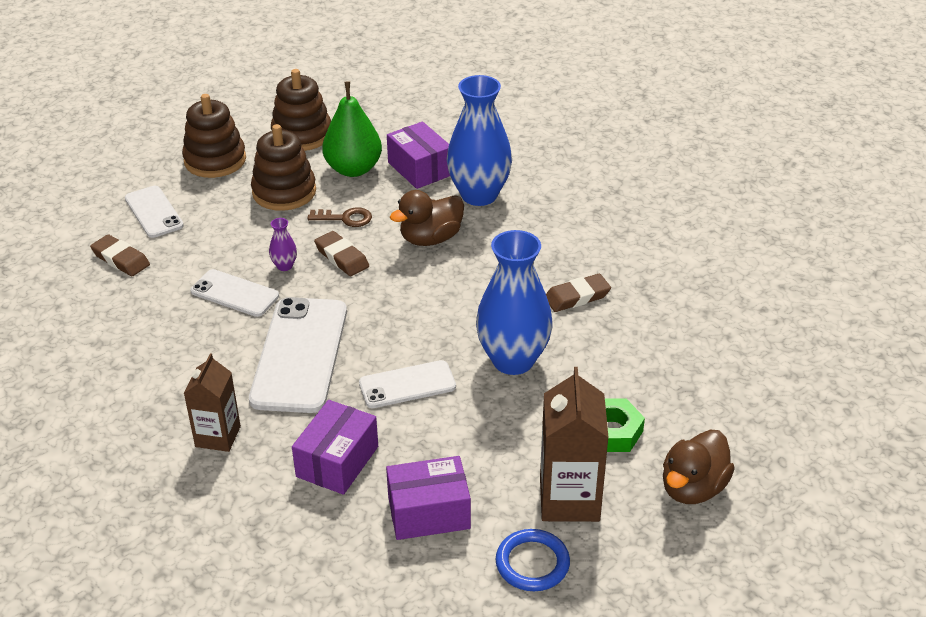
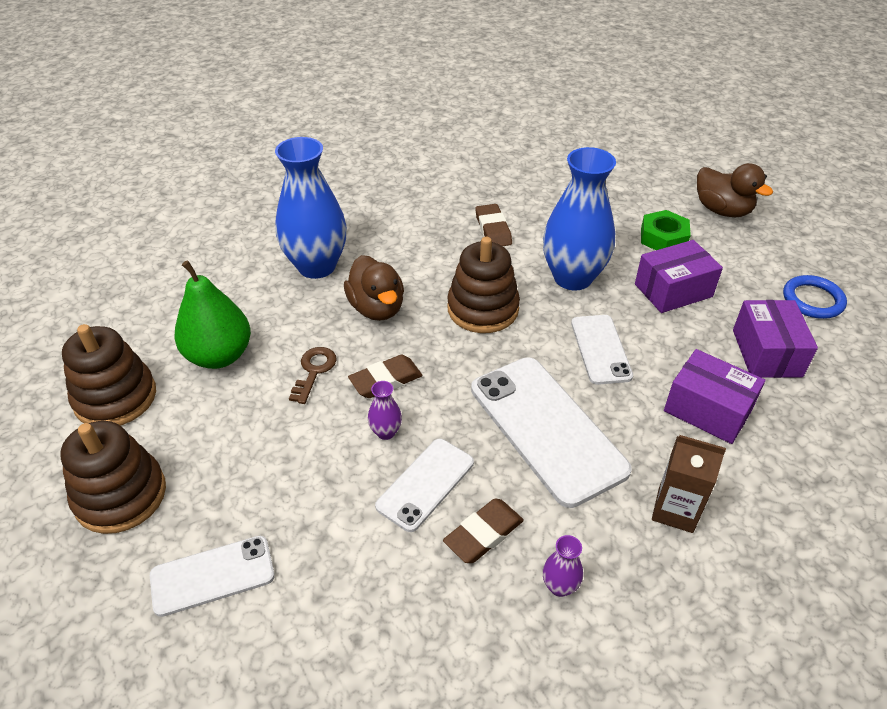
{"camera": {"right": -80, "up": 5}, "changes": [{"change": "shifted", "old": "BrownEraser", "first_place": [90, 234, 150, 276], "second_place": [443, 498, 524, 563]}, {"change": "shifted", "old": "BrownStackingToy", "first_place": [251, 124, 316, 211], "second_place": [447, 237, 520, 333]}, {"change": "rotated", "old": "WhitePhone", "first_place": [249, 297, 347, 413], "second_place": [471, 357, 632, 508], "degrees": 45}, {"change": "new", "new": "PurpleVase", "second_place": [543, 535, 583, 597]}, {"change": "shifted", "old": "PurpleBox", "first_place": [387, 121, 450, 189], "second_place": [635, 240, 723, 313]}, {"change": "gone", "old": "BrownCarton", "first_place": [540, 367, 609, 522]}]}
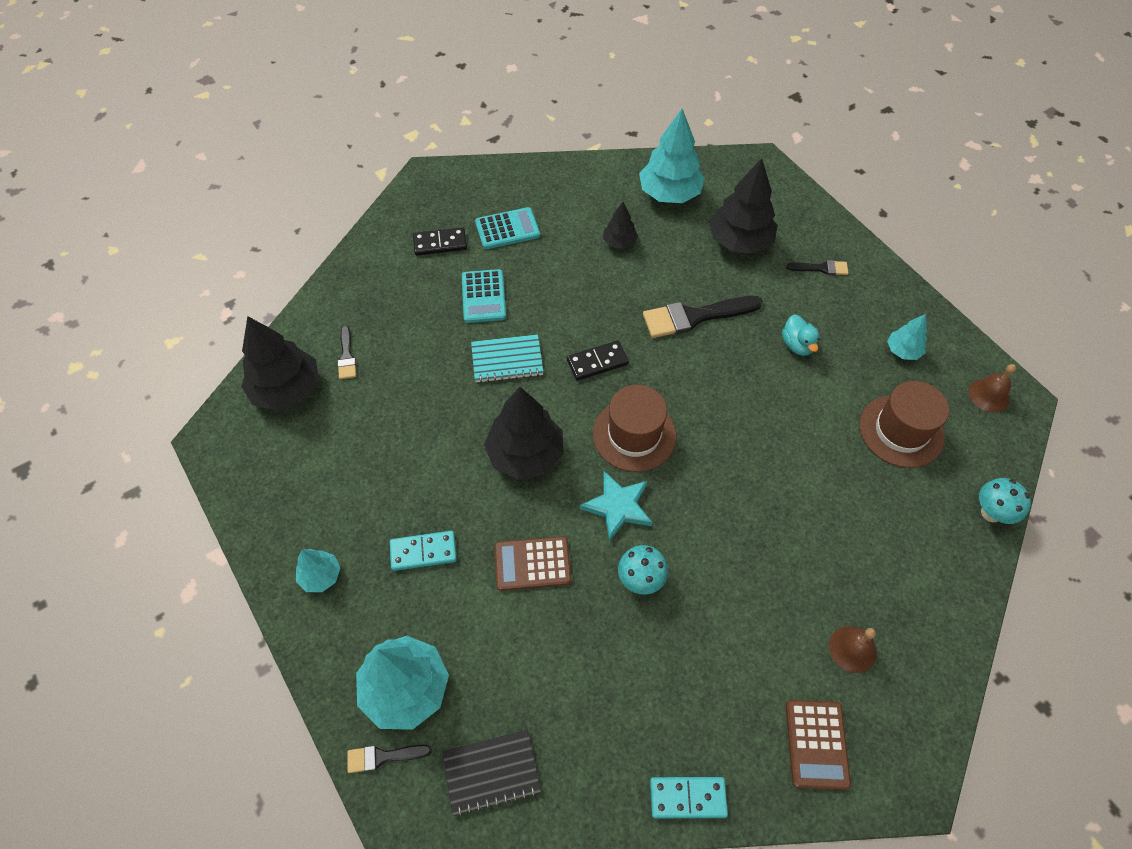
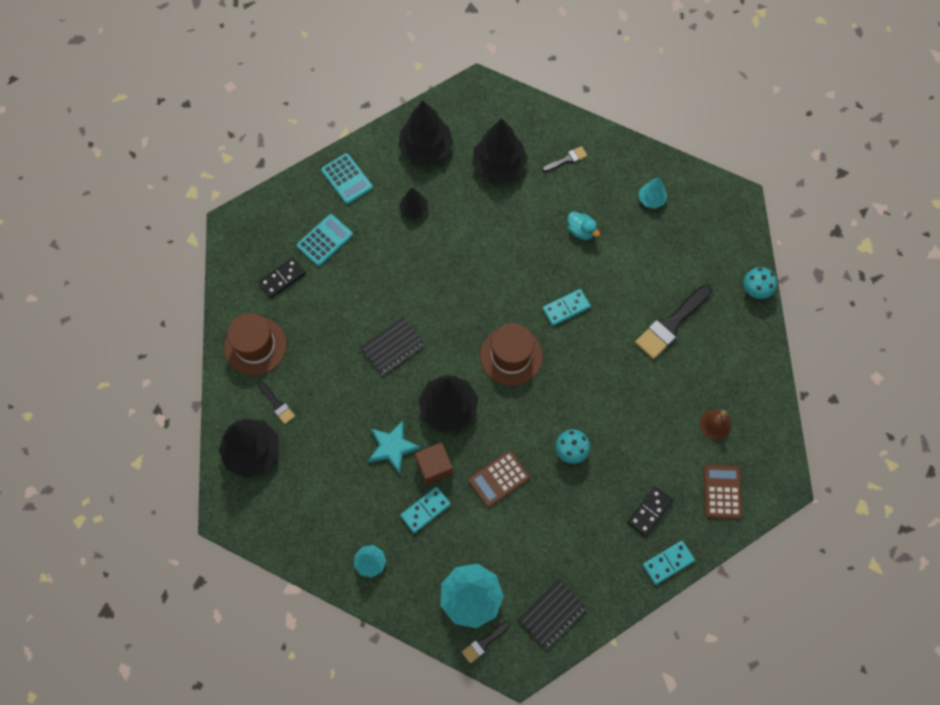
{"camera": {"right": -30, "up": 10}, "changes": [{"change": "shifted", "old": "BrownHat", "first_place": [859, 381, 949, 468], "second_place": [224, 313, 287, 375]}, {"change": "shifted", "old": "TurquoiseCalculator", "first_place": [462, 269, 506, 323], "second_place": [321, 153, 373, 204]}, {"change": "repainted", "old": "TurquoiseNotebook", "new": "BlackNotebook", "first_place": [471, 334, 544, 383], "second_place": [360, 317, 425, 375]}, {"change": "shifted", "old": "TurquoiseStar", "first_place": [580, 471, 653, 542], "second_place": [368, 420, 421, 474]}, {"change": "repainted", "old": "TurquoiseTree", "new": "BlackTree", "first_place": [639, 109, 705, 203], "second_place": [399, 101, 454, 165]}, {"change": "new", "new": "BrownCube", "second_place": [415, 442, 453, 486]}, {"change": "new", "new": "TurquoiseDomino", "second_place": [542, 289, 591, 326]}, {"change": "shifted", "old": "BlackDomino", "first_place": [567, 341, 629, 381], "second_place": [627, 487, 673, 537]}, {"change": "shifted", "old": "BlackBrush", "first_place": [643, 296, 763, 338], "second_place": [635, 285, 712, 359]}, {"change": "rotated", "old": "BrownCalculator", "first_place": [786, 700, 851, 790], "second_place": [704, 465, 742, 519], "degrees": -150}, {"change": "gone", "old": "BrownBell", "first_place": [969, 364, 1016, 412]}]}
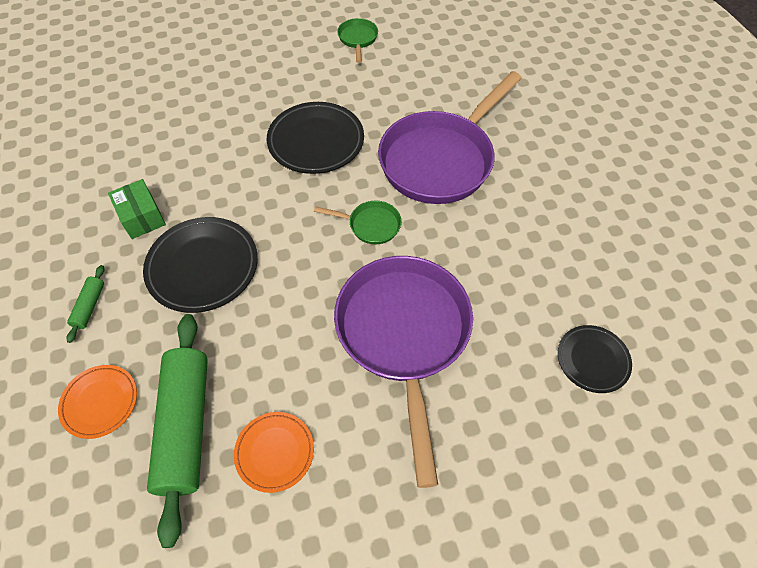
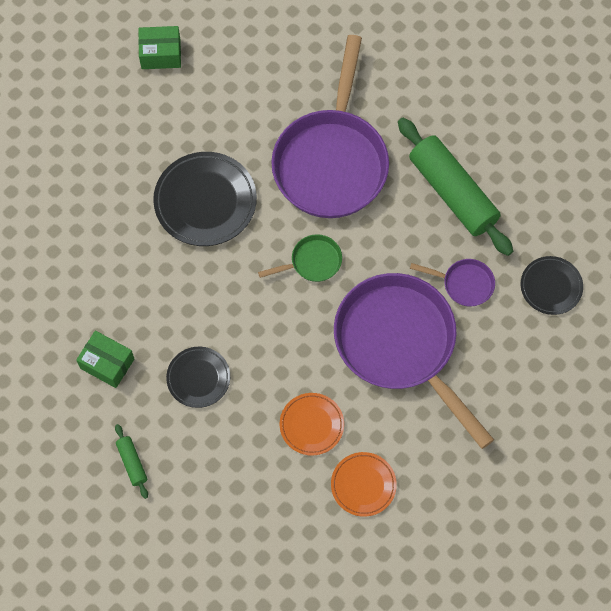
{"camera": {"right": -30, "up": 10}, "changes": [{"change": "swapped", "old": "GreenPan", "new": "GreenBox", "first_place": [337, 18, 378, 63], "second_place": [138, 26, 181, 69]}, {"change": "scaled", "old": "BlackPlate", "first_place": [143, 217, 258, 313], "second_place": [166, 347, 230, 408], "factor": 0.59}, {"change": "shifted", "old": "OrangePlate", "first_place": [58, 365, 137, 439], "second_place": [280, 393, 344, 455]}, {"change": "shifted", "old": "GreenRollingPin", "first_place": [147, 314, 208, 548], "second_place": [398, 118, 513, 256]}, {"change": "new", "new": "PurplePan", "second_place": [410, 259, 495, 307]}]}
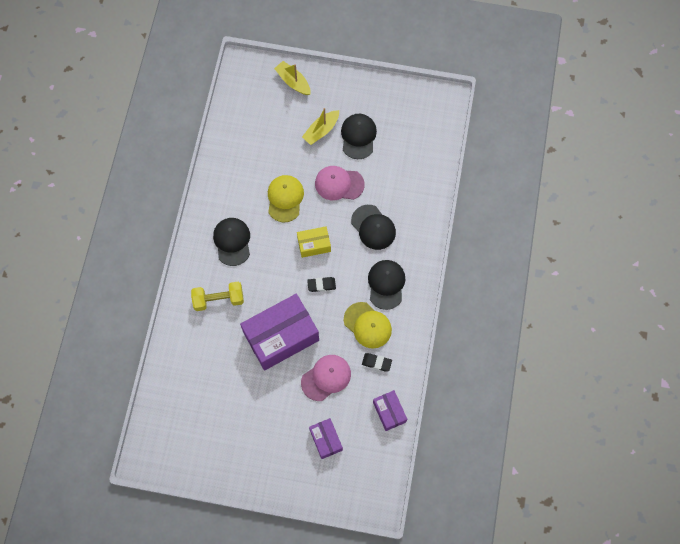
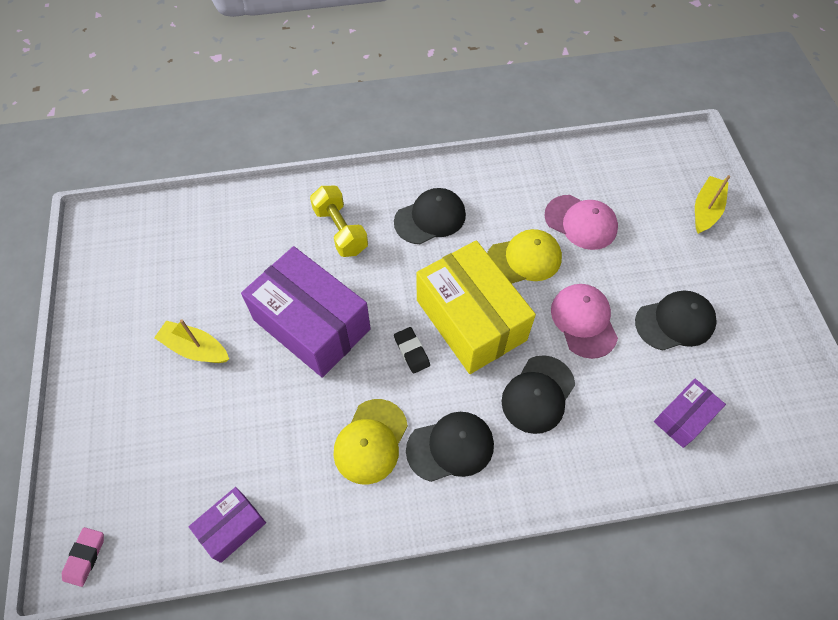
{"camera": {"right": 70, "up": -10}, "changes": [{"change": "new", "new": "PinkEraser", "second_place": [62, 527, 104, 587]}, {"change": "shifted", "old": "YellowBoat", "first_place": [302, 108, 339, 145], "second_place": [154, 319, 229, 363]}, {"change": "scaled", "old": "YellowBox", "first_place": [297, 226, 331, 258], "second_place": [417, 240, 536, 374], "factor": 2.02}, {"change": "shifted", "old": "PinkCap", "first_place": [301, 355, 351, 401], "second_place": [544, 195, 618, 250]}, {"change": "shifted", "old": "PurpleBox", "first_place": [309, 418, 343, 459], "second_place": [654, 379, 726, 448]}, {"change": "gone", "old": "BlackEraser", "first_place": [362, 353, 392, 371]}]}
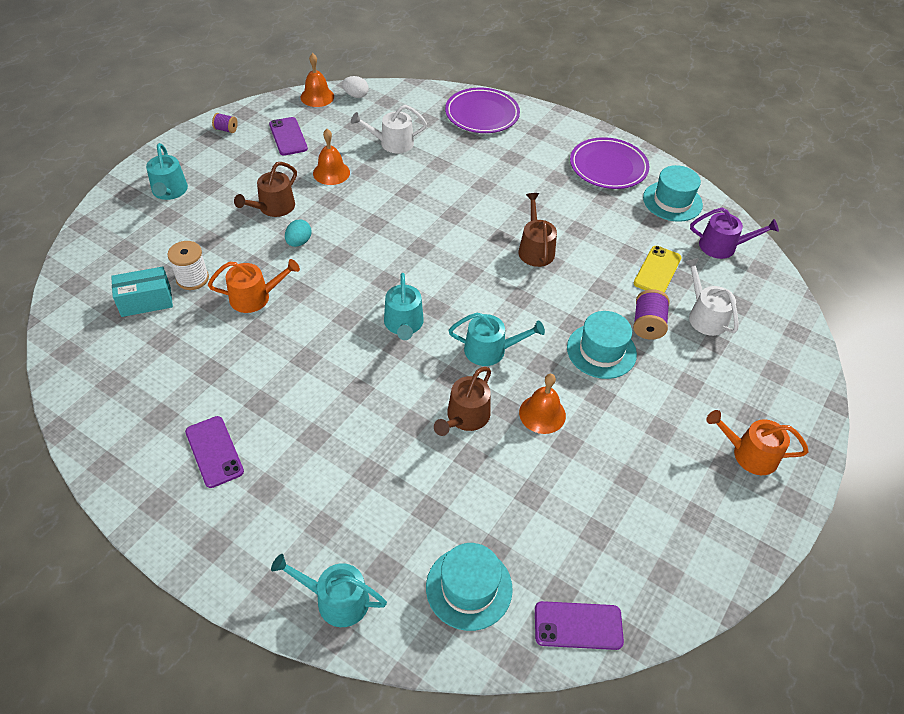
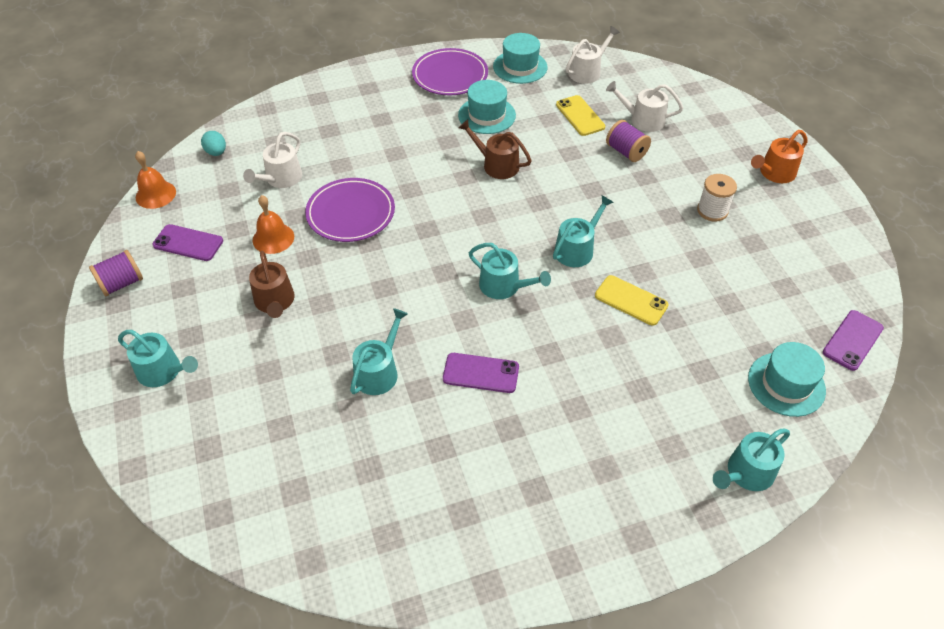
{"camera": {"right": -50, "up": 0}, "changes": [{"change": "scaled", "old": "PurpleSpool", "first_place": [212, 113, 238, 133], "second_place": [89, 250, 143, 296], "factor": 1.65}, {"change": "shifted", "old": "TurquoiseEgg", "first_place": [285, 219, 311, 247], "second_place": [201, 131, 226, 156]}, {"change": "shifted", "old": "PurplePlate", "first_place": [445, 88, 520, 133], "second_place": [305, 178, 395, 242]}, {"change": "repainted", "old": "OrangeWateringCan", "new": "TurquoiseWateringCan", "first_place": [208, 259, 300, 313], "second_place": [350, 308, 408, 395]}, {"change": "shifted", "old": "PurplePhone", "first_place": [185, 416, 244, 488], "second_place": [443, 353, 519, 393]}, {"change": "shifted", "old": "TurquoiseHat", "first_place": [567, 311, 637, 379], "second_place": [458, 80, 516, 134]}, {"change": "repainted", "old": "PurpleWateringCan", "new": "WhiteWateringCan", "first_place": [690, 208, 779, 259], "second_place": [566, 26, 620, 84]}, {"change": "swapped", "old": "BrownWateringCan", "new": "YellowPhone", "first_place": [434, 367, 491, 436], "second_place": [595, 275, 669, 326]}, {"change": "shifted", "old": "WhiteSpool", "first_place": [167, 241, 209, 290], "second_place": [697, 174, 737, 222]}, {"change": "gone", "old": "TurquoiseBox", "first_place": [111, 267, 173, 317]}, {"change": "gone", "old": "WhiteEgg", "first_place": [342, 76, 369, 98]}, {"change": "gone", "old": "OrangeBell", "first_place": [519, 374, 566, 434]}]}
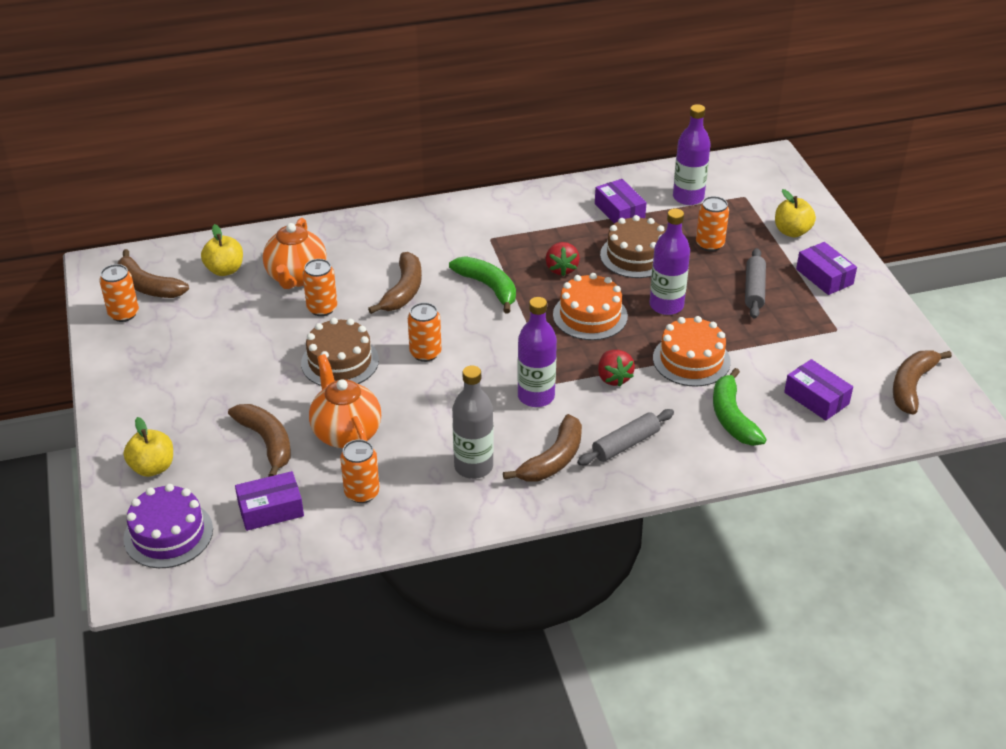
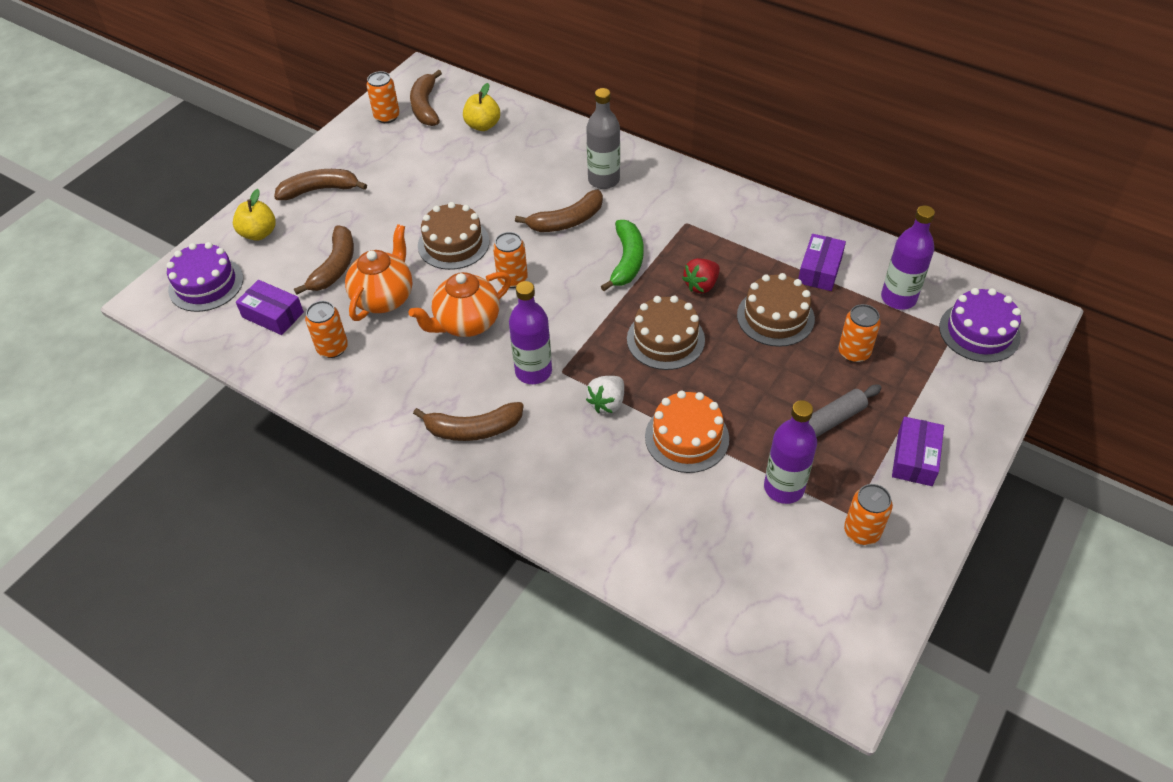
{"camera": {"right": 50, "up": 10}, "changes": [{"change": "shifted", "old": "BrownBanana", "first_place": [893, 350, 952, 415], "second_place": [274, 169, 367, 200]}, {"change": "shifted", "old": "OrangeTeapot", "first_place": [263, 218, 327, 289], "second_place": [409, 272, 511, 337]}, {"change": "shifted", "old": "GreyBottle", "first_place": [452, 365, 494, 479], "second_place": [586, 88, 620, 189]}, {"change": "repainted", "old": "RedStrawberry", "new": "WhiteStrawberry", "first_place": [598, 350, 635, 387], "second_place": [586, 376, 624, 413]}, {"change": "repainted", "old": "OrangeCake", "new": "BrownCake", "first_place": [553, 273, 628, 340], "second_place": [627, 296, 705, 370]}, {"change": "shifted", "old": "PurpleBottle", "first_place": [649, 208, 690, 315], "second_place": [764, 400, 817, 504]}, {"change": "shifted", "old": "OrangeCan", "first_place": [303, 259, 337, 316], "second_place": [844, 484, 893, 545]}, {"change": "new", "new": "PurpleCake", "second_place": [939, 288, 1021, 363]}, {"change": "gone", "old": "GreyRollingPin", "first_place": [577, 409, 674, 465]}, {"change": "gone", "old": "GreenBanana", "first_place": [713, 368, 767, 446]}, {"change": "gone", "old": "YellowApple", "first_place": [775, 189, 816, 237]}, {"change": "gone", "old": "PurpleBox", "first_place": [784, 359, 853, 420]}]}
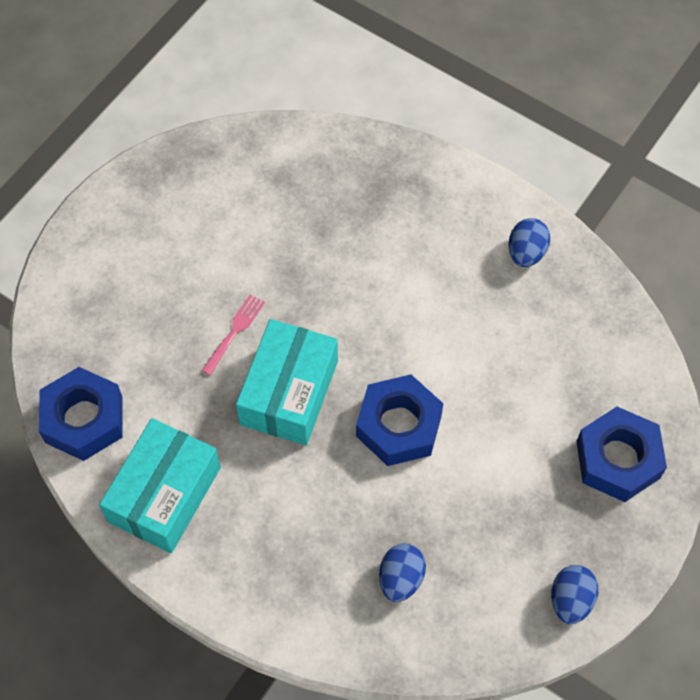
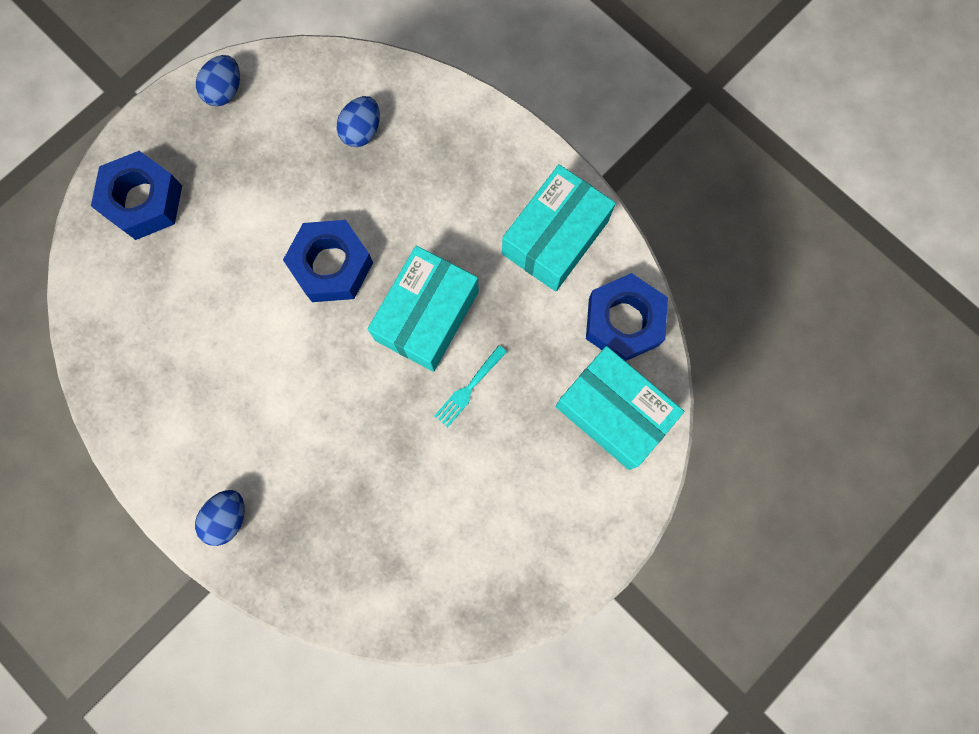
{"camera": {"right": -170, "up": 15}, "changes": [{"change": "shifted", "old": "BlueEgg", "first_place": [508, 218, 550, 267], "second_place": [195, 490, 245, 546]}, {"change": "repainted", "old": "PinkFork", "new": "TurquoiseFork", "first_place": [201, 294, 265, 375], "second_place": [435, 345, 507, 427]}, {"change": "new", "new": "TurquoiseBox", "second_place": [556, 346, 684, 470]}]}
